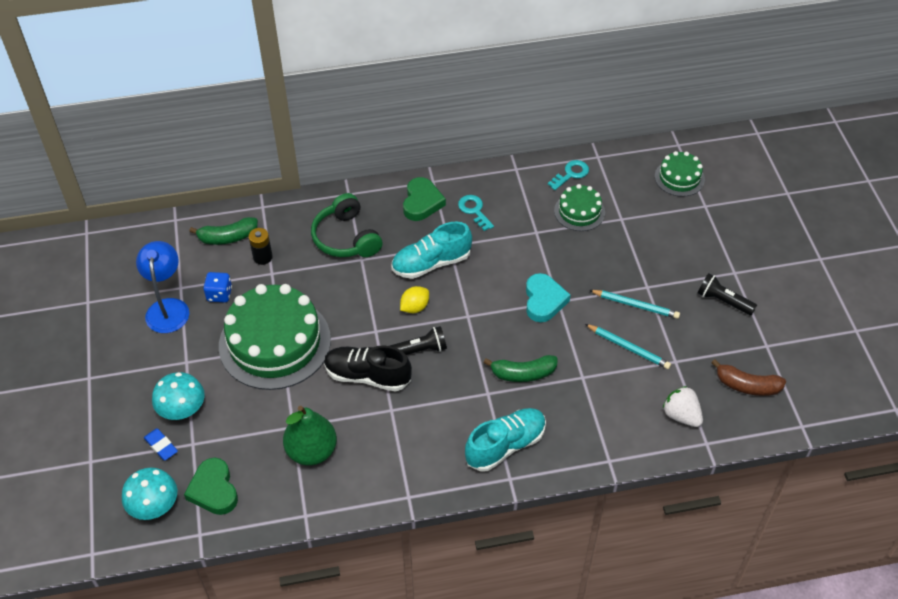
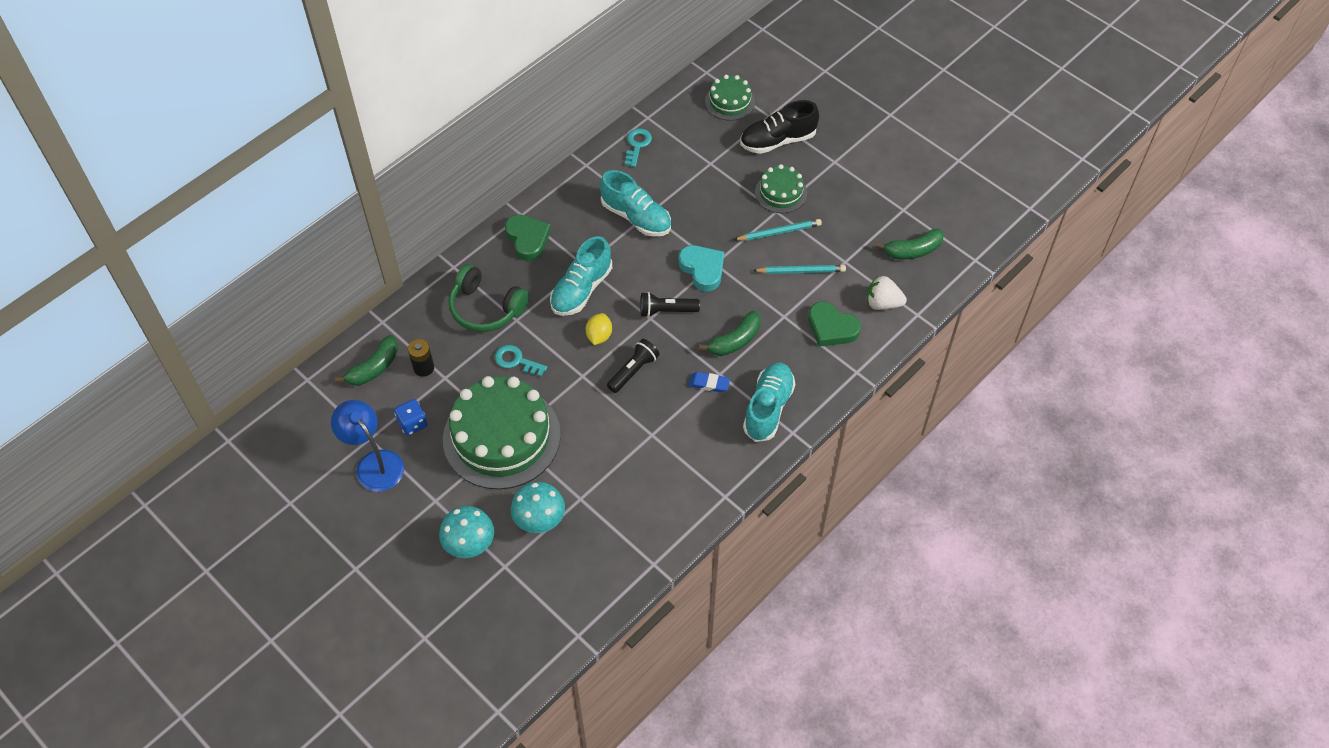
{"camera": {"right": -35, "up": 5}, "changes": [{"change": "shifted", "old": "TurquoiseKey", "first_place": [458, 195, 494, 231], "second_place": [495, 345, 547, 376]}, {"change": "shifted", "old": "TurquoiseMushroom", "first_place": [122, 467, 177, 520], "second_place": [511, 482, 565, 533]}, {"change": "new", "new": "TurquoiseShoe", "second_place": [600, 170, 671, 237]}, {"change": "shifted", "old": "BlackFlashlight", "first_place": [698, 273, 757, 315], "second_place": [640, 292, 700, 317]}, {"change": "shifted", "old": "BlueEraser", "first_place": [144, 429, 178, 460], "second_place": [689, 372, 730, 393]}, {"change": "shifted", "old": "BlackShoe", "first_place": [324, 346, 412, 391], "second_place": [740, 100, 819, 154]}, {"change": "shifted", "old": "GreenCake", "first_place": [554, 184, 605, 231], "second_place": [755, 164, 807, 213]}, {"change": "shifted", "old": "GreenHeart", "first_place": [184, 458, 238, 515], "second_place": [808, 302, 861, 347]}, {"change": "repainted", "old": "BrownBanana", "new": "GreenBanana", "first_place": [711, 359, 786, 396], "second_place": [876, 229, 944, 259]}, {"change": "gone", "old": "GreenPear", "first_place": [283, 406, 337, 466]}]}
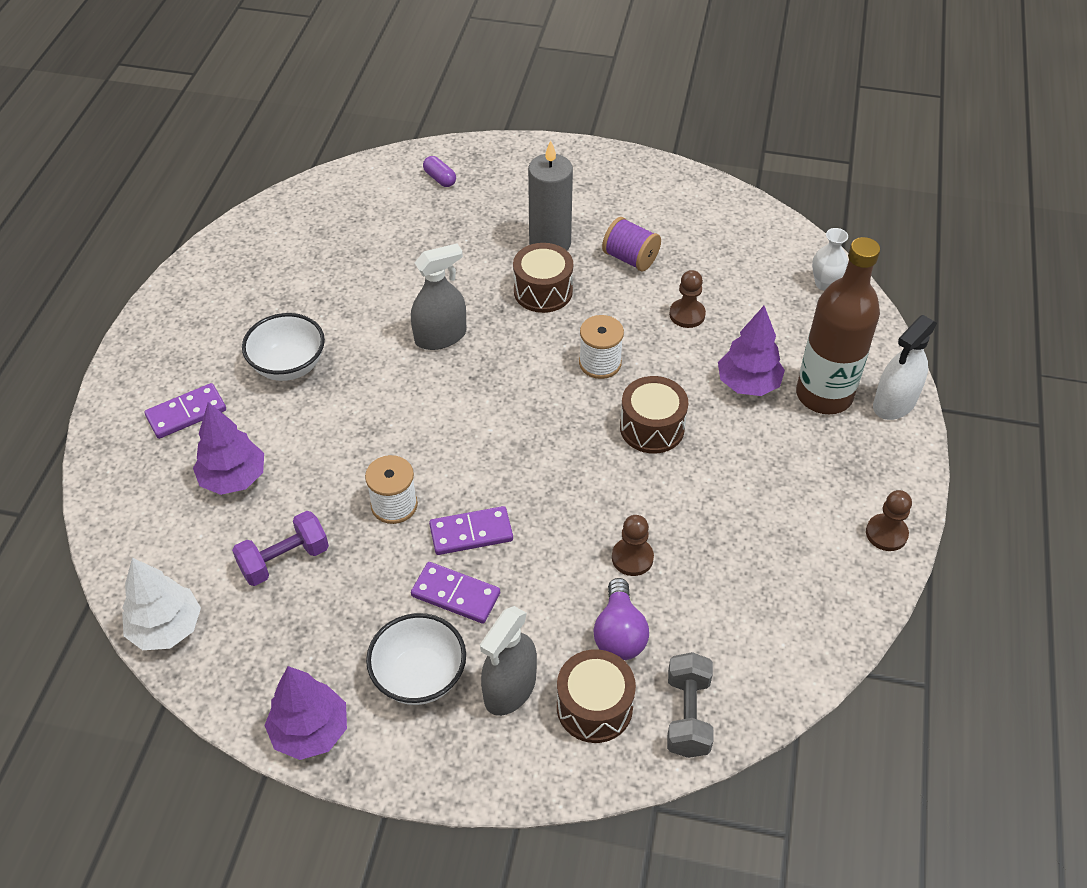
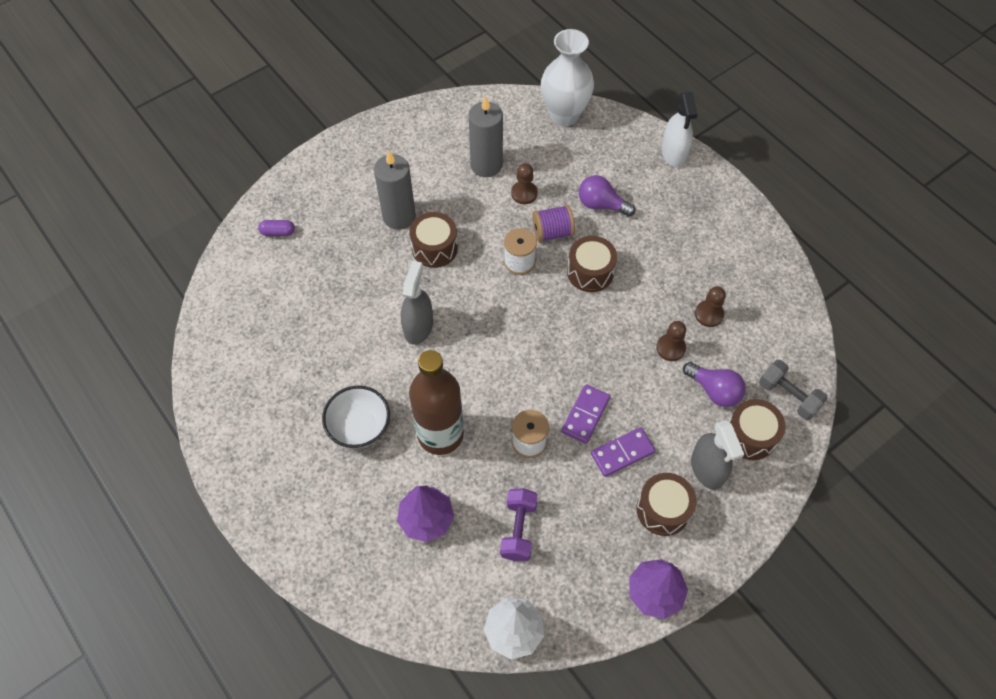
{"camera": {"right": -50, "up": 10}, "changes": [{"change": "shifted", "old": "BrownBottle", "first_place": [796, 237, 880, 414], "second_place": [409, 350, 464, 455]}, {"change": "new", "new": "GreyCandle", "second_place": [469, 95, 503, 177]}, {"change": "shifted", "old": "PurpleSpool", "first_place": [602, 217, 661, 271], "second_place": [532, 205, 575, 242]}, {"change": "scaled", "old": "WhiteVase", "first_place": [812, 228, 848, 291], "second_place": [541, 29, 594, 126], "factor": 2.07}, {"change": "swapped", "old": "PurpleTree", "new": "PurpleLightBulb", "first_place": [718, 306, 785, 396], "second_place": [579, 175, 635, 217]}, {"change": "swapped", "old": "WhiteBowl", "new": "BrownDrum", "first_place": [366, 613, 466, 705], "second_place": [636, 473, 696, 536]}, {"change": "shifted", "old": "BrownPawn", "first_place": [866, 490, 912, 551], "second_place": [695, 286, 726, 327]}, {"change": "gone", "old": "PurpleDomino", "first_place": [144, 383, 226, 439]}]}
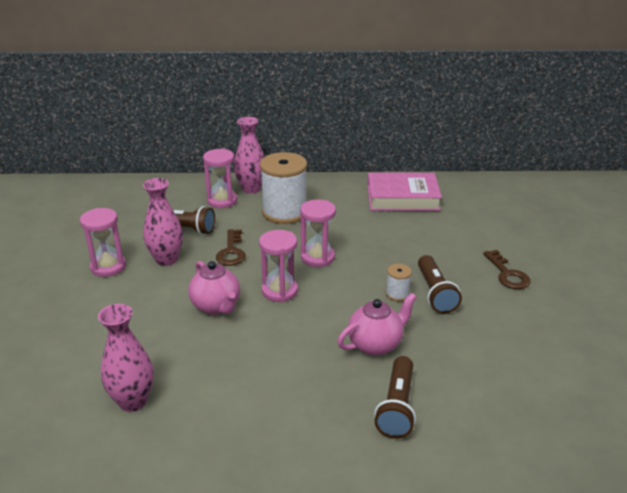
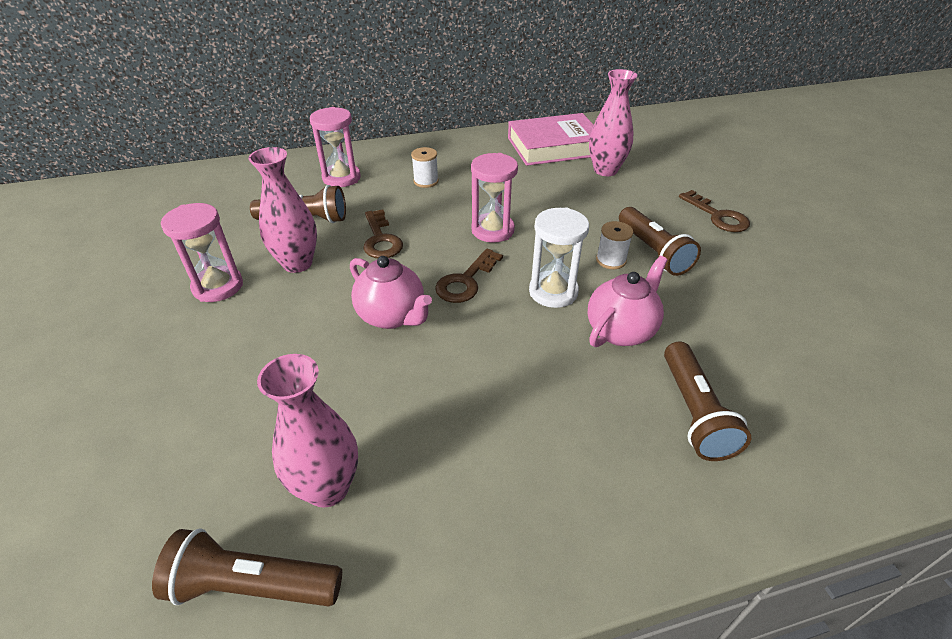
{"camera": {"right": -15, "up": 10}, "changes": [{"change": "new", "new": "BrownFlashlight", "second_place": [152, 528, 342, 606]}, {"change": "scaled", "old": "WhiteSpool", "first_place": [260, 152, 307, 224], "second_place": [411, 147, 439, 188], "factor": 0.44}, {"change": "swapped", "old": "PinkHourglass", "new": "BrownKey", "first_place": [259, 230, 298, 302], "second_place": [435, 249, 503, 303]}, {"change": "new", "new": "WhiteHourglass", "second_place": [529, 207, 589, 308]}, {"change": "shifted", "old": "PinkVase", "first_place": [234, 117, 265, 194], "second_place": [589, 69, 637, 176]}]}
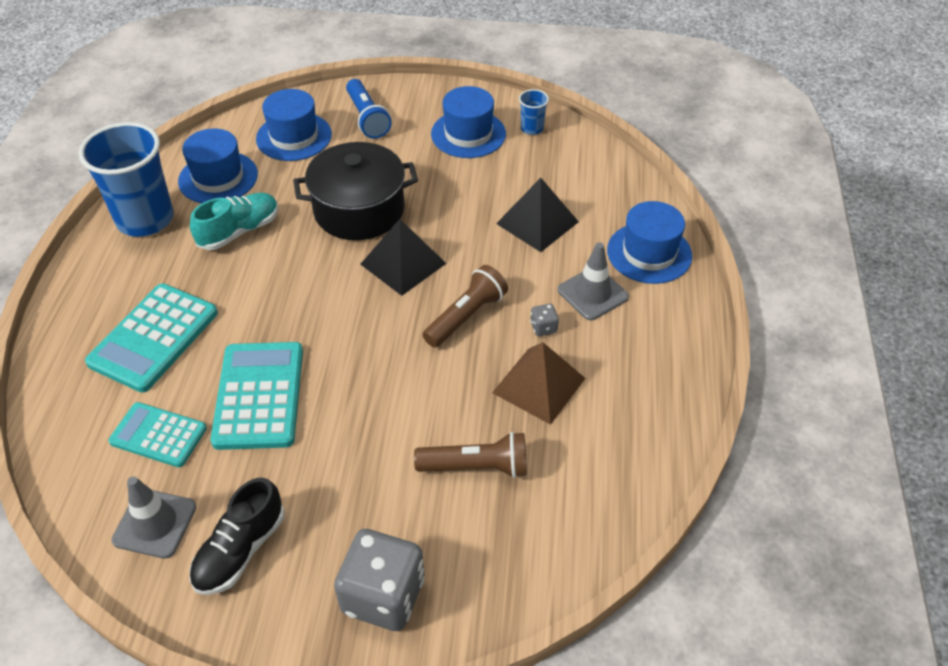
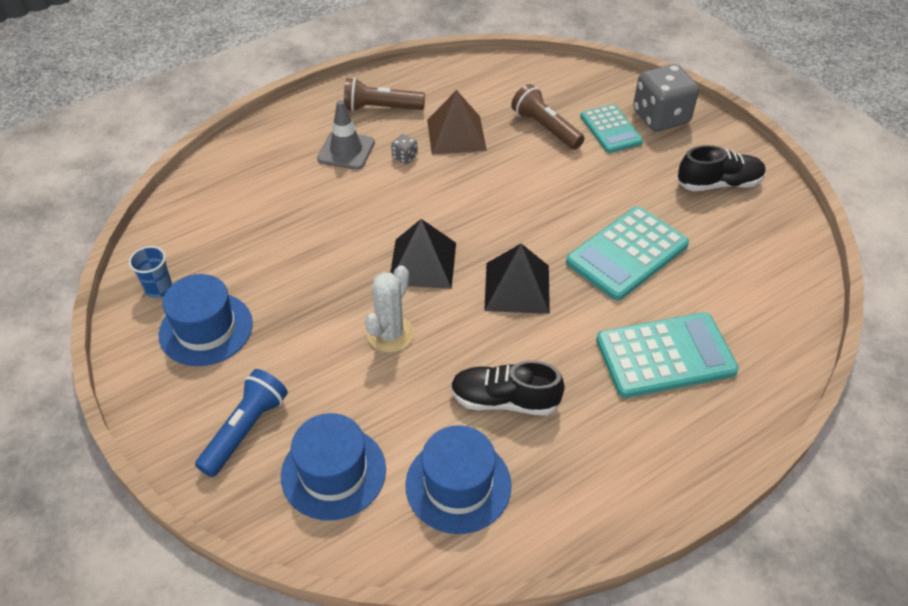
{"camera": {"right": -130, "up": 0}, "changes": [{"change": "shifted", "old": "BrownFlashlight", "first_place": [423, 265, 508, 348], "second_place": [344, 78, 425, 112]}, {"change": "swapped", "old": "BlackPot", "new": "WhiteCactus", "first_place": [293, 142, 418, 240], "second_place": [365, 265, 414, 353]}, {"change": "repainted", "old": "TurquoiseShoe", "new": "BlackShoe", "first_place": [190, 193, 279, 250], "second_place": [451, 360, 565, 416]}, {"change": "shifted", "old": "BlackPyramid", "first_place": [496, 178, 579, 252], "second_place": [484, 244, 550, 314]}, {"change": "shifted", "old": "TurquoiseCalculator", "first_place": [108, 402, 207, 467], "second_place": [580, 104, 643, 153]}, {"change": "gone", "old": "BlueCup", "first_place": [79, 122, 174, 237]}, {"change": "gone", "old": "GreyTrafficCone", "first_place": [111, 476, 196, 559]}, {"change": "gone", "old": "BlueHat", "first_place": [607, 201, 692, 284]}]}
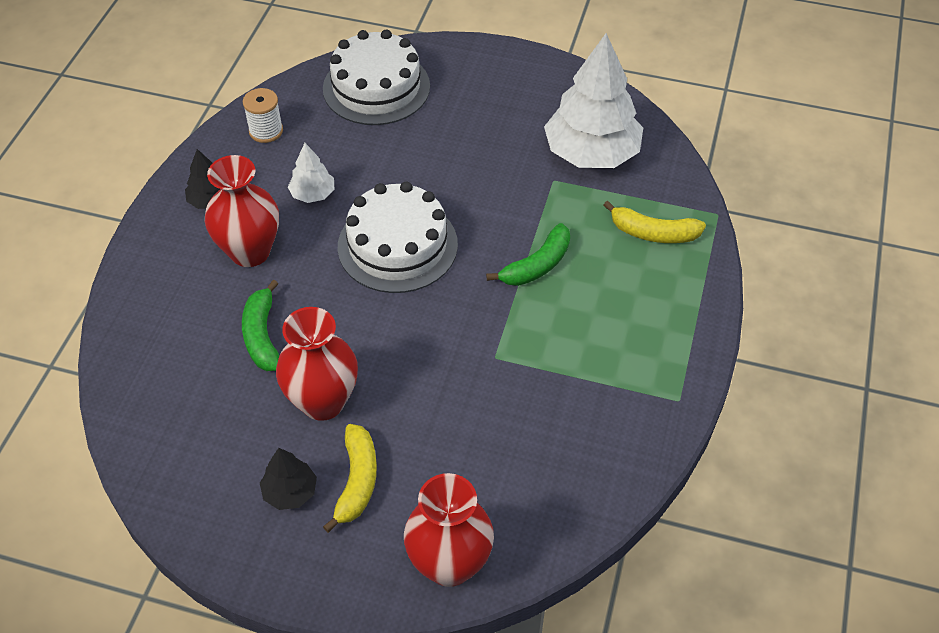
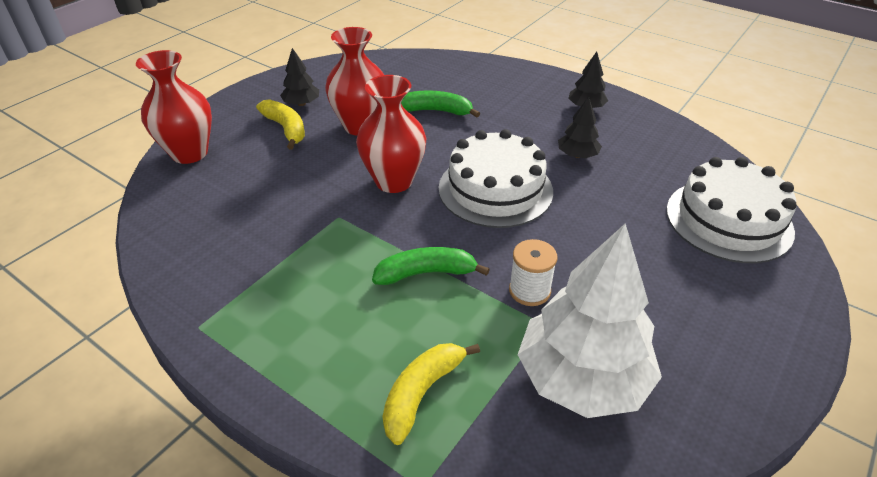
{"camera": {"right": 110, "up": -10}, "changes": [{"change": "rotated", "old": "YellowBanana", "first_place": [323, 424, 377, 533], "second_place": [256, 99, 305, 149], "degrees": -150}, {"change": "shifted", "old": "RedVase", "first_place": [205, 155, 279, 267], "second_place": [356, 75, 426, 193]}, {"change": "rotated", "old": "GreenBanana", "first_place": [486, 223, 570, 286], "second_place": [372, 247, 490, 285], "degrees": 105}, {"change": "shifted", "old": "WhiteSpool", "first_place": [243, 88, 283, 143], "second_place": [509, 239, 557, 306]}, {"change": "repainted", "old": "WhiteTree", "new": "BlackTree", "first_place": [288, 143, 334, 203], "second_place": [558, 97, 602, 158]}]}
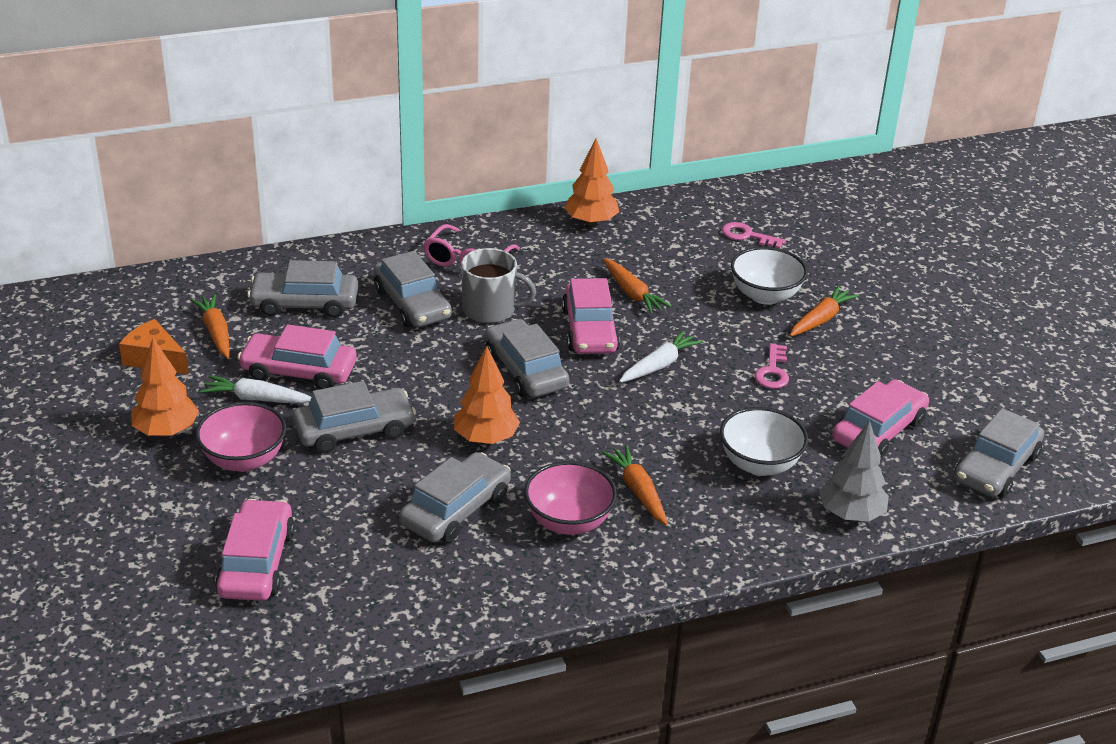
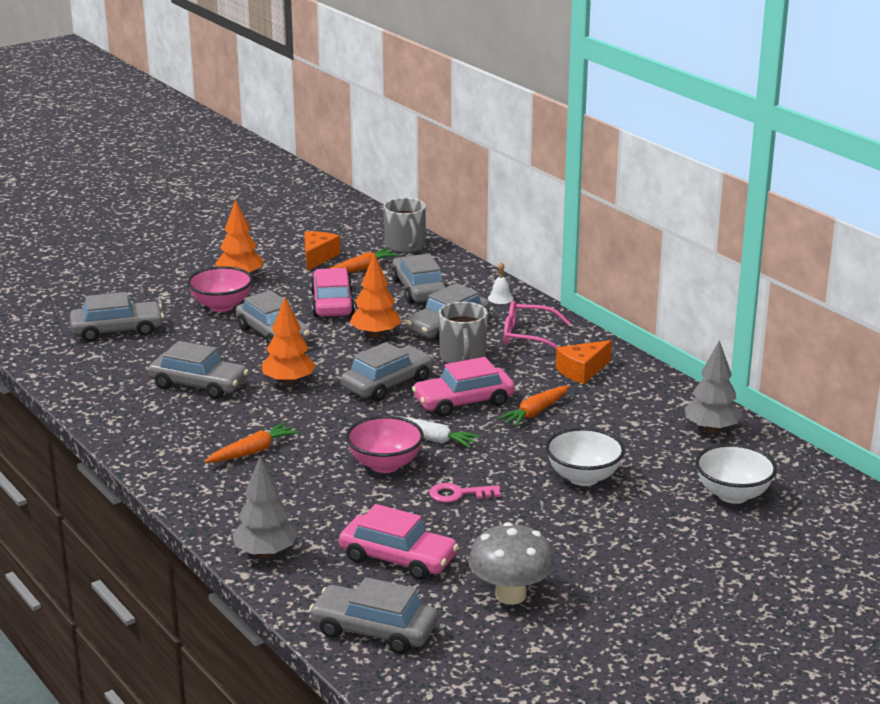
{"camera": {"right": 75, "up": -10}, "changes": [{"change": "repainted", "old": "PinkCar", "new": "GreyCar", "first_place": [215, 499, 295, 601], "second_place": [70, 292, 164, 342]}, {"change": "shifted", "old": "PinkBowl", "first_place": [524, 461, 617, 535], "second_place": [346, 416, 424, 473]}, {"change": "shifted", "old": "OrangeTree", "first_place": [564, 138, 619, 226], "second_place": [349, 253, 401, 338]}, {"change": "new", "new": "GreyMug", "second_place": [383, 198, 426, 253]}, {"change": "new", "new": "GreyMushroom", "second_place": [468, 522, 555, 605]}, {"change": "new", "new": "WhiteBell", "second_place": [488, 262, 514, 304]}, {"change": "new", "new": "OrangeCheese", "second_place": [556, 340, 612, 384]}, {"change": "new", "new": "GreyTree", "second_place": [685, 340, 742, 433]}, {"change": "shifted", "old": "WhiteBowl", "first_place": [720, 407, 808, 476], "second_place": [695, 444, 777, 504]}, {"change": "gone", "old": "WhiteCarrot", "first_place": [200, 375, 311, 403]}, {"change": "gone", "old": "PinkKey", "first_place": [722, 222, 786, 249]}, {"change": "gone", "old": "OrangeCarrot", "first_place": [790, 286, 859, 336]}]}
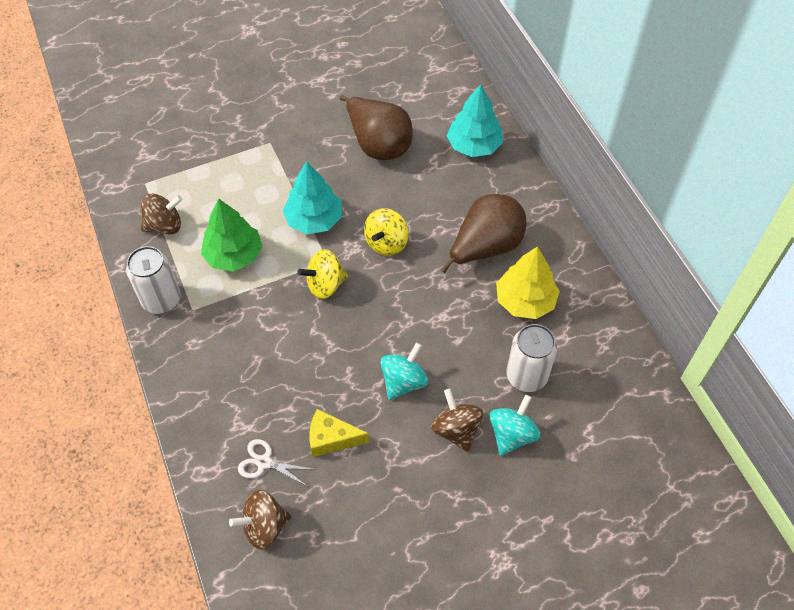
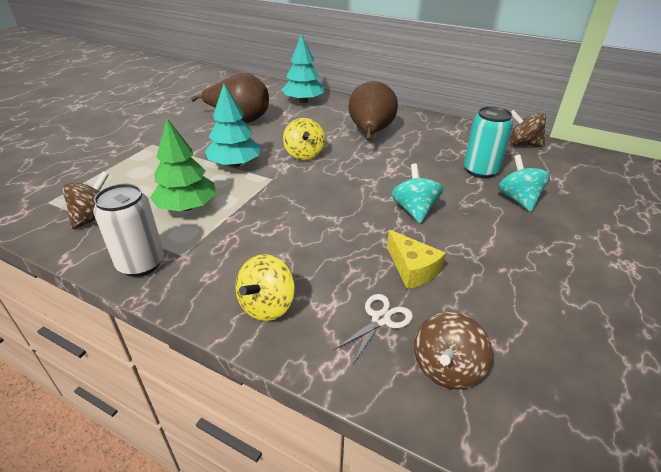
{"camera": {"right": -40, "up": -20}, "changes": [{"change": "shifted", "old": "YellowSpinningTop", "first_place": [298, 249, 348, 299], "second_place": [236, 254, 295, 321]}, {"change": "rotated", "old": "WhiteScissors", "first_place": [238, 439, 312, 486], "second_place": [333, 294, 413, 364], "degrees": 150}, {"change": "rotated", "old": "YellowCheese", "first_place": [310, 409, 369, 457], "second_place": [387, 230, 446, 289], "degrees": -90}, {"change": "repainted", "old": "WhiteCan", "new": "TurquoiseCan", "first_place": [506, 324, 557, 392], "second_place": [464, 106, 513, 178]}, {"change": "shifted", "old": "BrownSpinningTop", "first_place": [431, 389, 483, 452], "second_place": [510, 110, 546, 148]}, {"change": "gone", "old": "YellowTree", "first_place": [496, 246, 560, 319]}]}
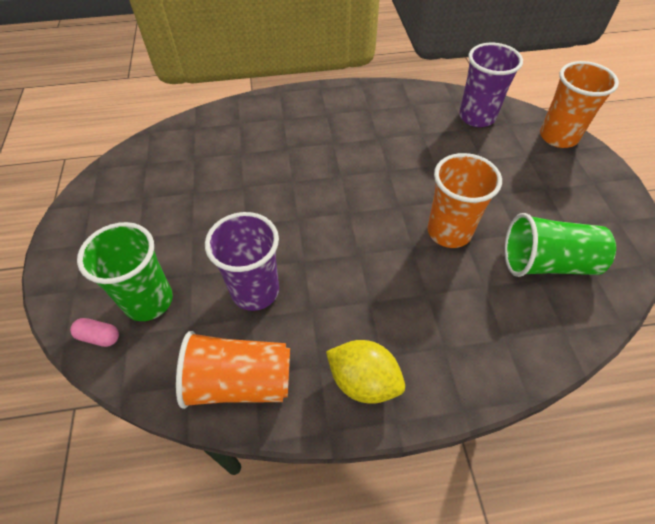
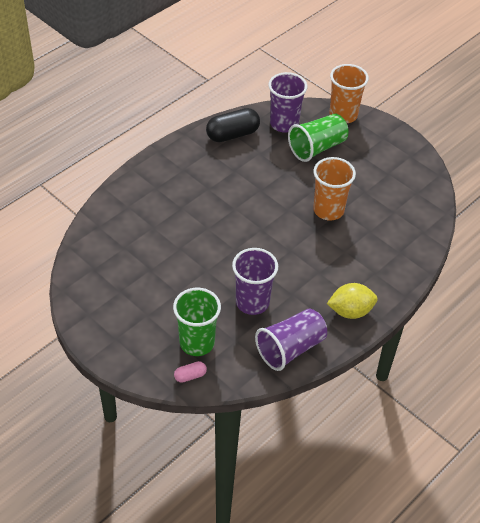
{"camera": {"right": -40, "up": -5}, "changes": [{"change": "new", "new": "BlackCapsule", "second_place": [206, 108, 260, 142]}, {"change": "repainted", "old": "OrangeCup", "new": "PurpleCup", "first_place": [176, 331, 290, 409], "second_place": [255, 309, 327, 371]}, {"change": "shifted", "old": "GreenCup", "first_place": [505, 213, 616, 277], "second_place": [288, 114, 349, 162]}]}
